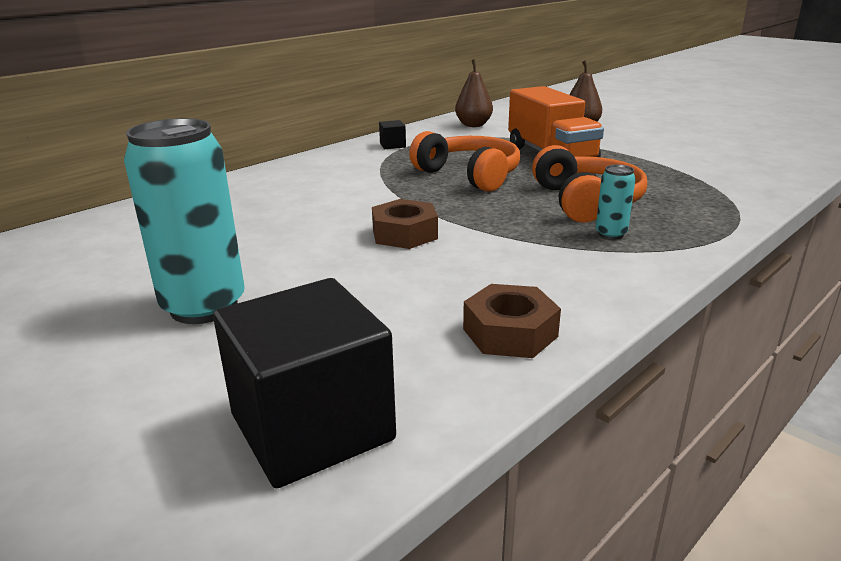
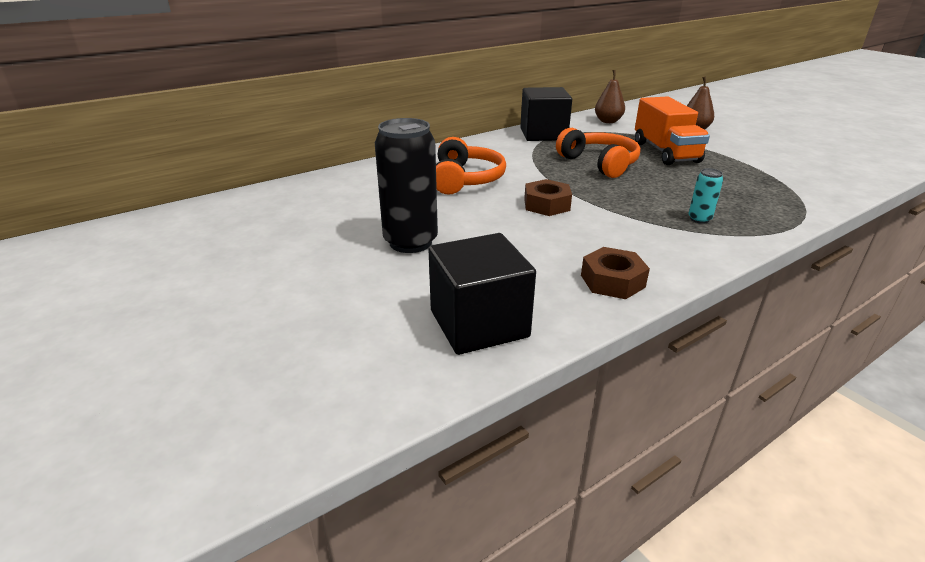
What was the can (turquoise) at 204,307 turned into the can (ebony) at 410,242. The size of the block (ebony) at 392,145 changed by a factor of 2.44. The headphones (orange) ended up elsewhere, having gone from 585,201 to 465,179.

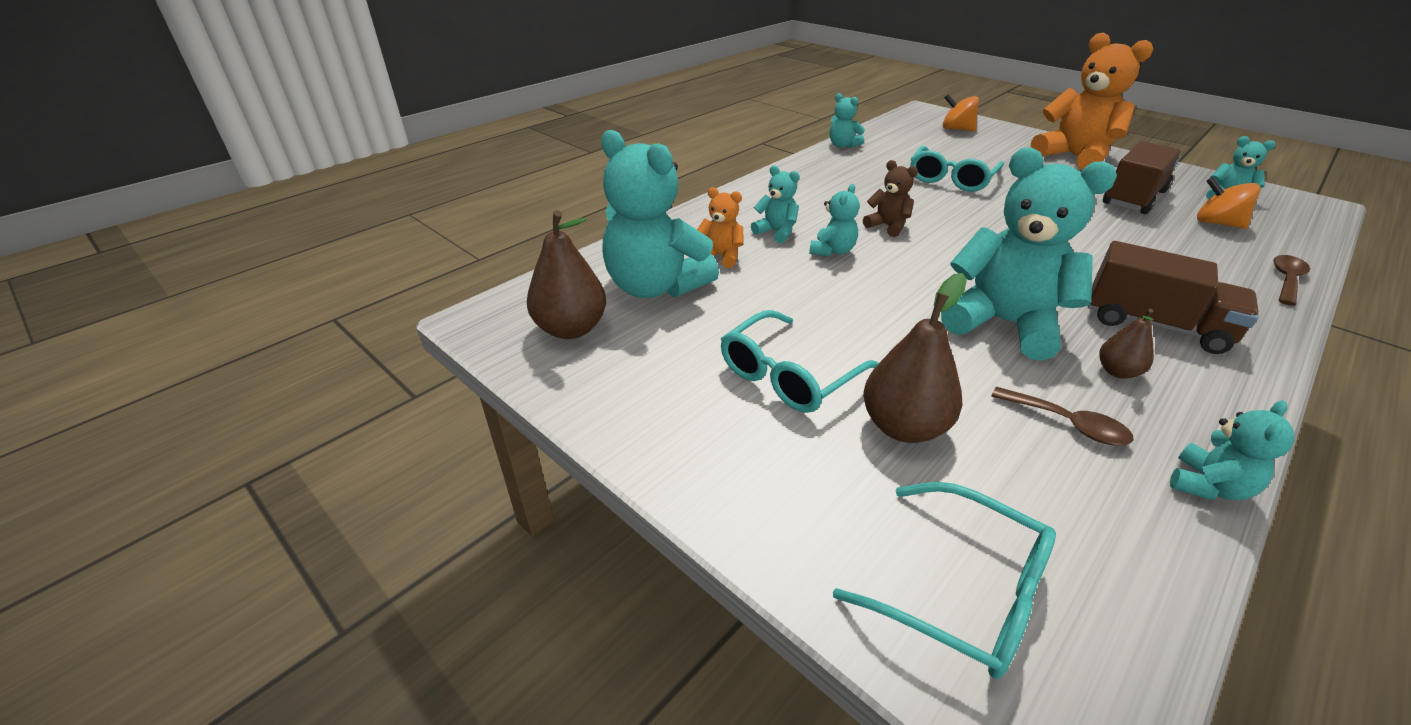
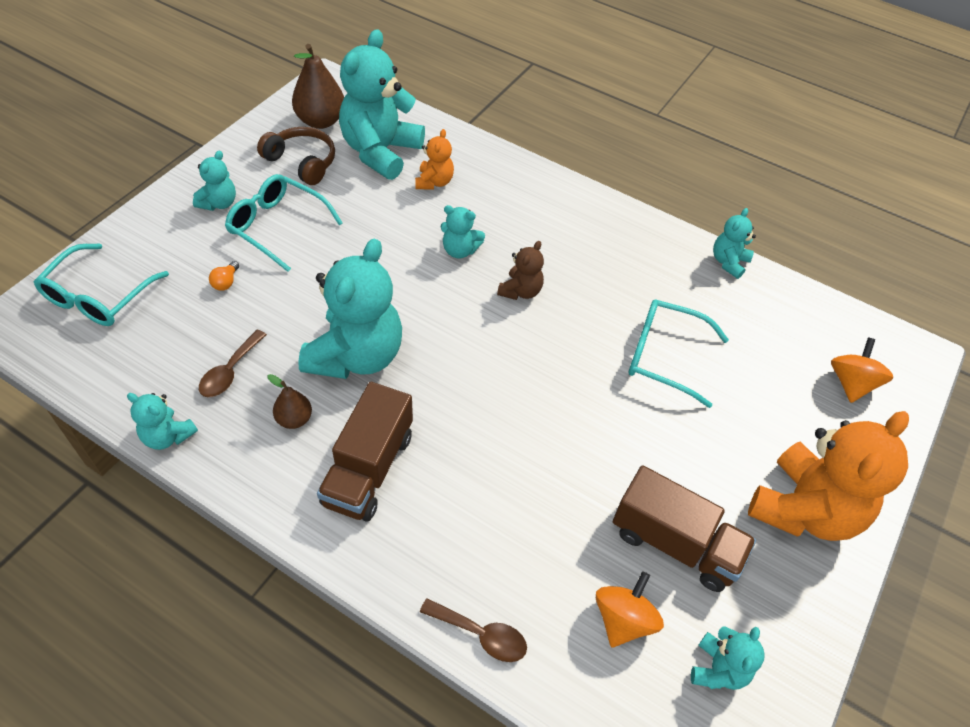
The teddy (turquoise) ended up elsewhere, having gone from 776,232 to 219,203. Where the pear fruit (russet) stood at 904,427, the lightbulb (orange) came to stand at 226,282. The second view gained the headphones (russet) at 302,162.

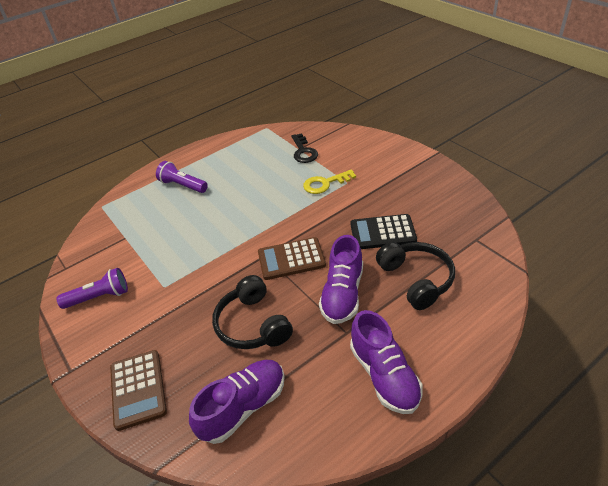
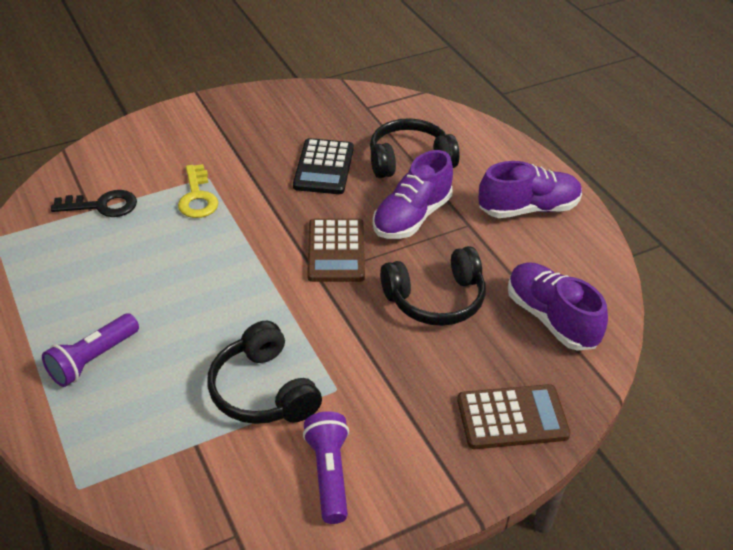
The sneaker (royal purple) at 343,294 ended up facing another way, 105 degrees clockwise from before. The second view gained the headphones (ebony) at 263,391.

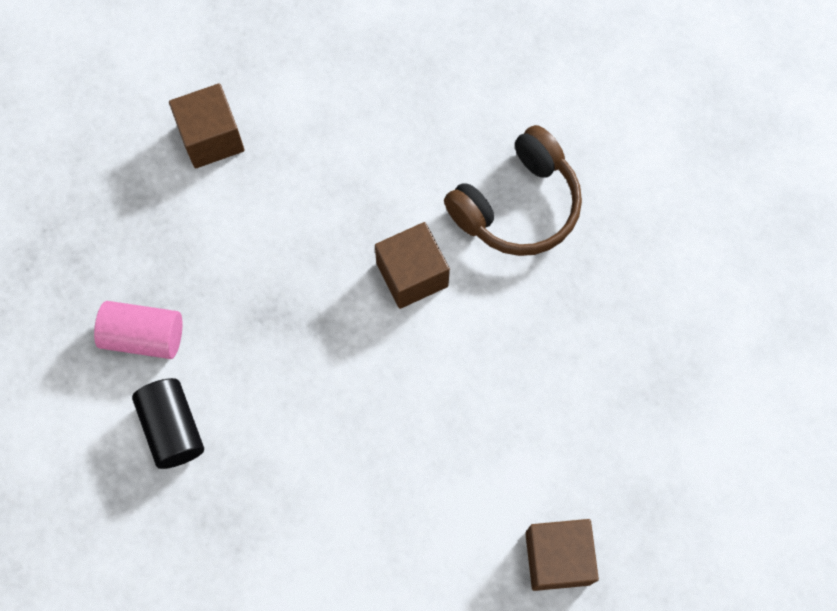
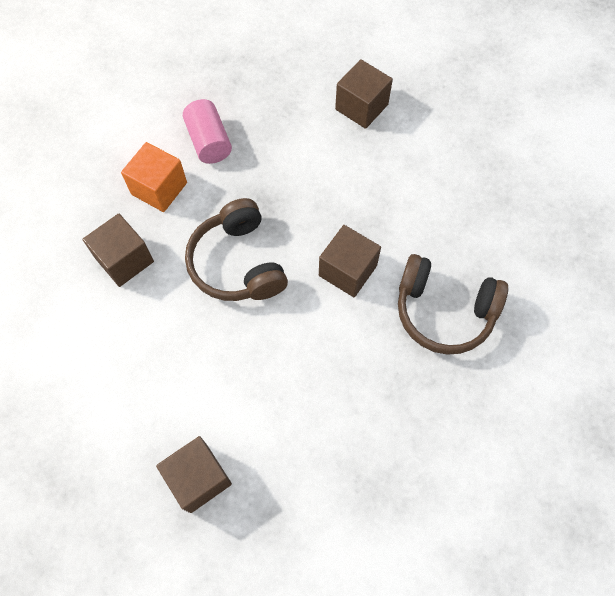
Where the cylinder (ebony) stood at 172,428, the block (orange) came to stand at 159,188. The second view gained the headphones (russet) at 237,263. The second view gained the block (russet) at 124,260.

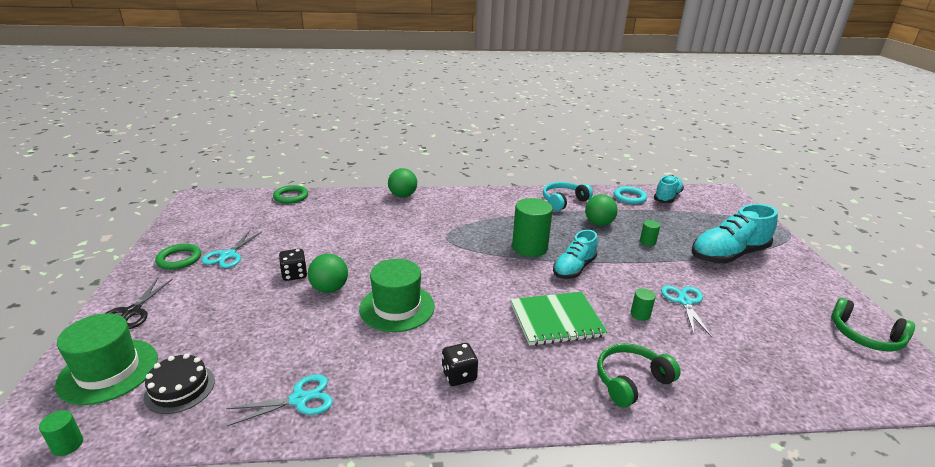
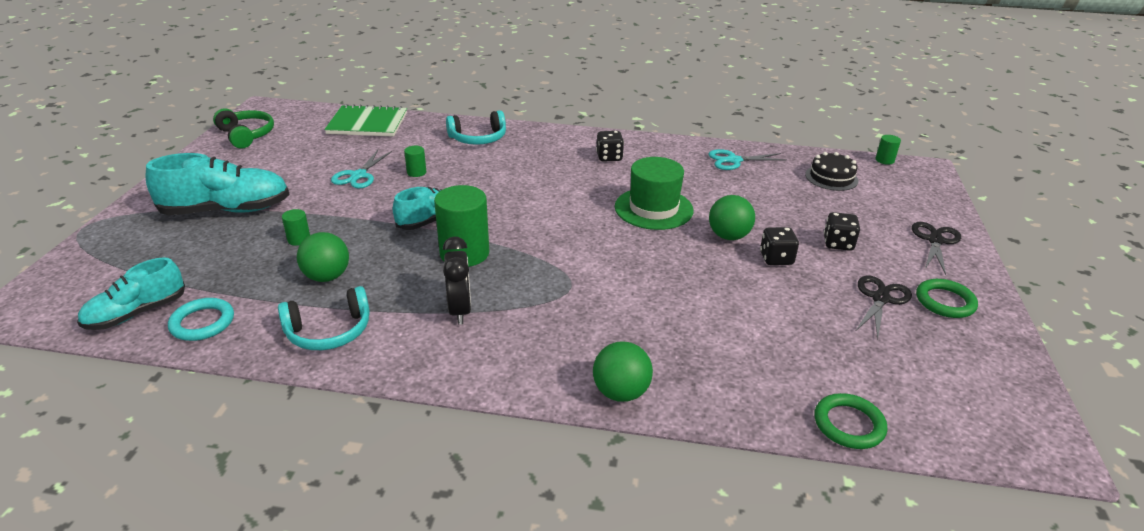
What was the pair of scissors (turquoise) at 228,255 turned into the pair of scissors (ebony) at 880,299. The notepad (green) ended up elsewhere, having gone from 556,320 to 367,123. The second view lost the hat (green) at 108,371. What was the headphones (green) at 631,381 turned into the headphones (turquoise) at 478,138. The second view gained the die (ebony) at 838,243. The second view gained the alarm clock (ebony) at 460,310.

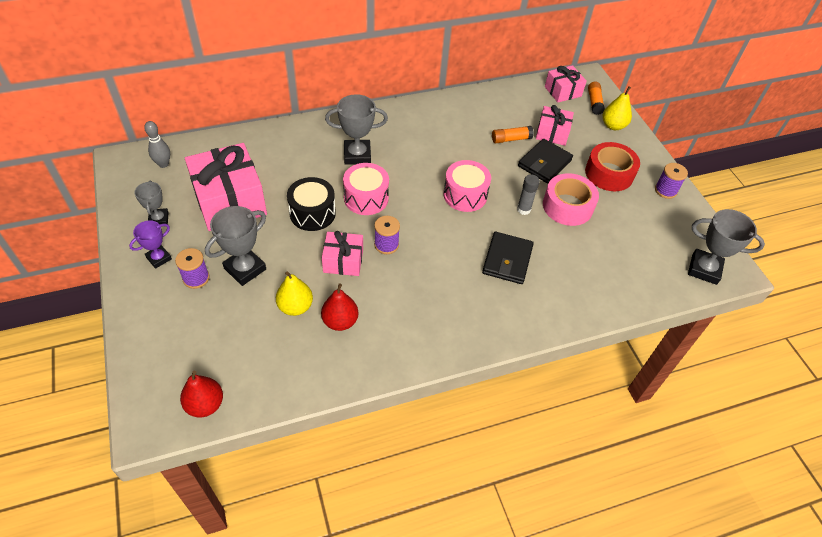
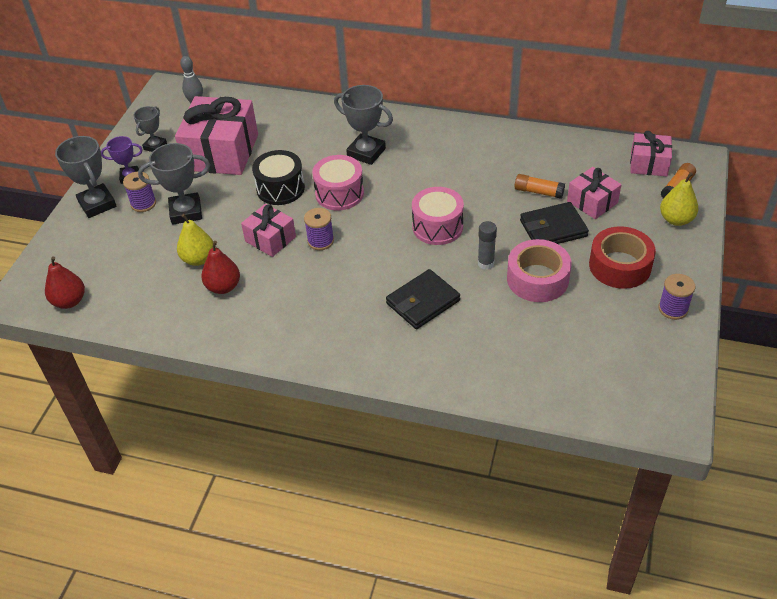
The trophy (grey) ended up elsewhere, having gone from 704,269 to 97,204.

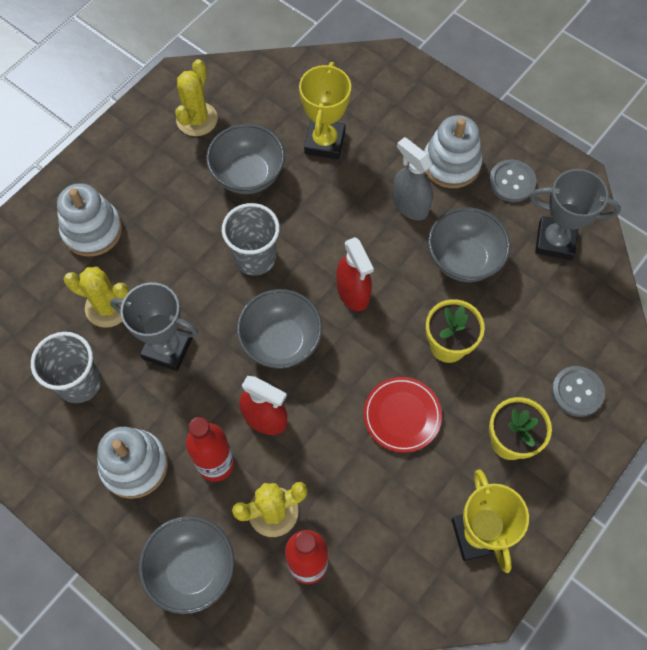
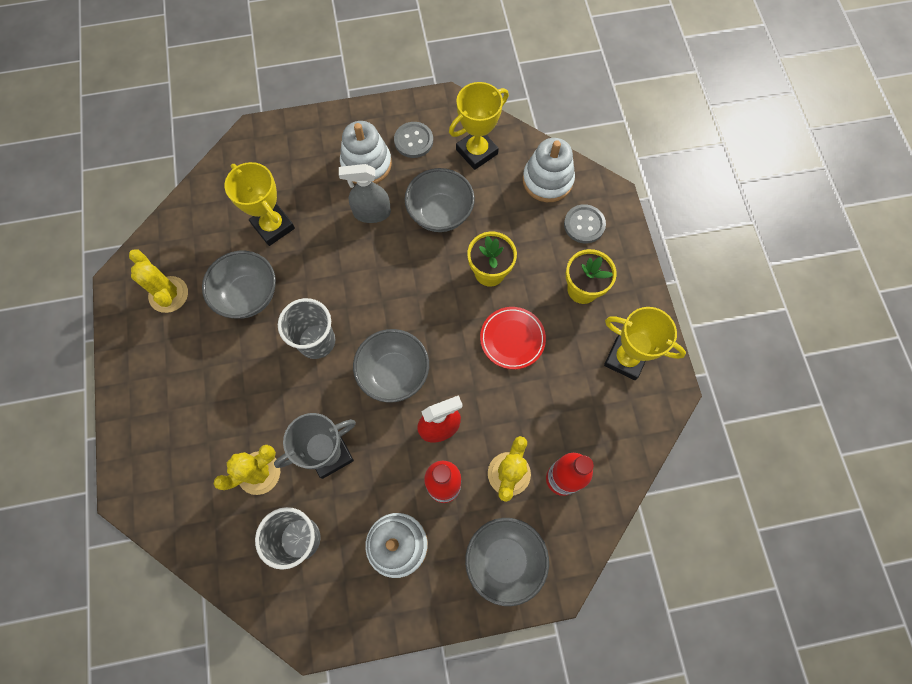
What was the trophy (grey) at 555,241 turned into the trophy (yellow) at 476,152. The stacking toy (white) ended up elsewhere, having gone from 92,230 to 547,180. The second view lost the spray bottle (red) at 353,293.

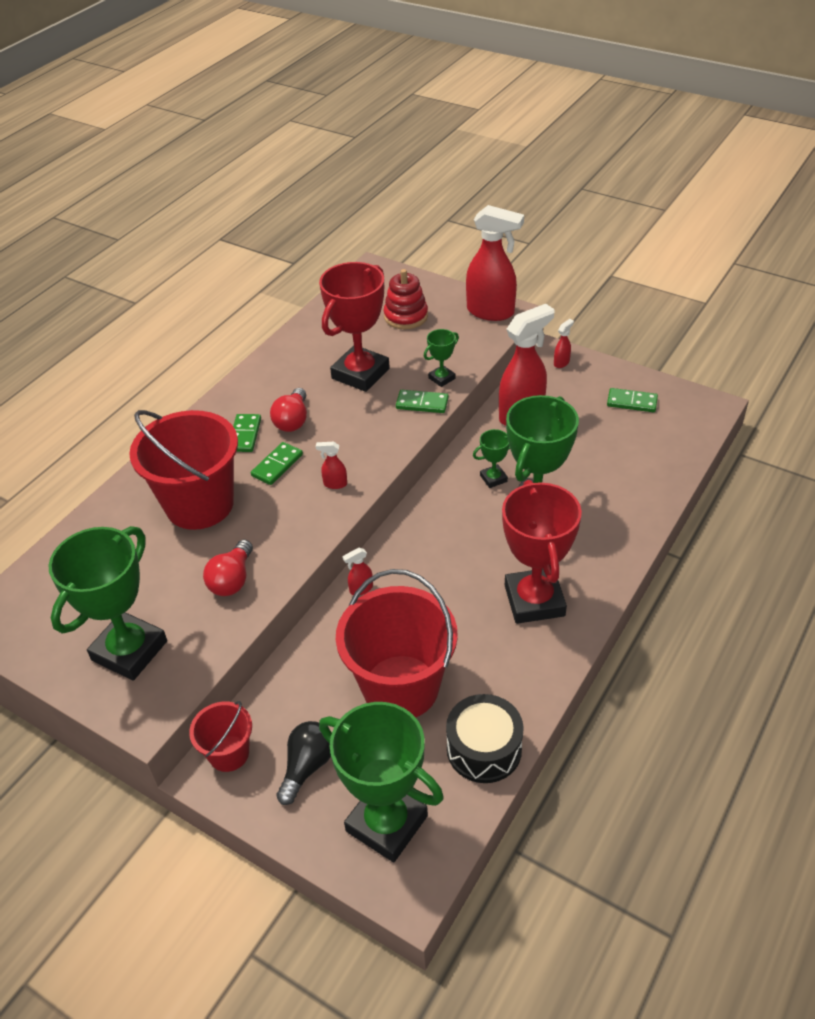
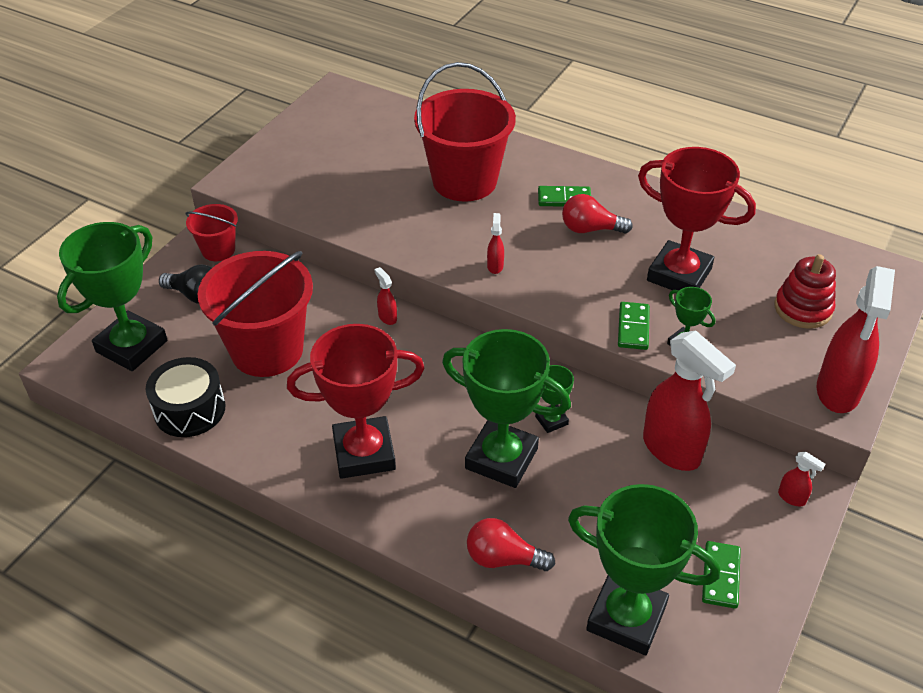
The second view lost the domino piece (green) at 277,465. The trophy (green) ended up elsewhere, having gone from 129,650 to 626,617. The lightbulb (red) ended up elsewhere, having gone from 232,579 to 503,558.

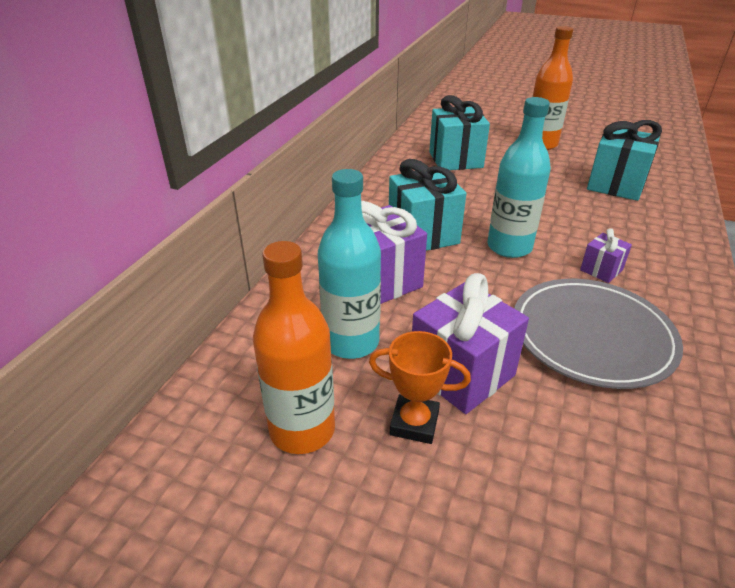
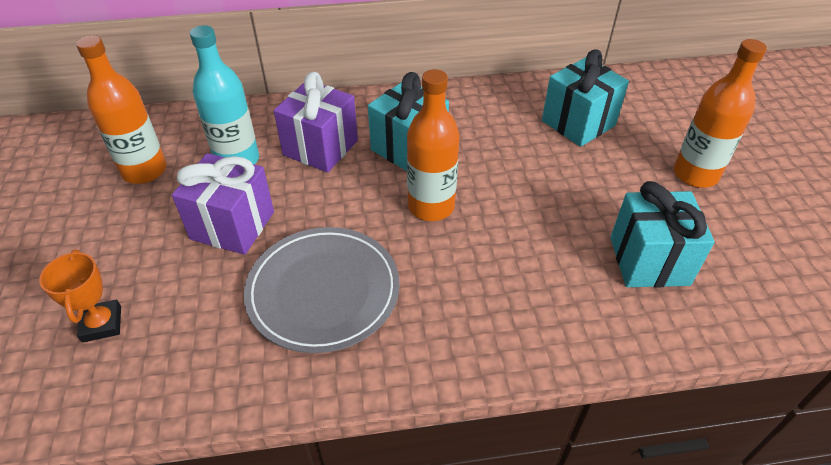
What was the bottle (turquoise) at 509,247 turned into the bottle (orange) at 431,206. The second view lost the gift (royal purple) at 601,270. The trophy (orange) ended up elsewhere, having gone from 414,423 to 102,324.

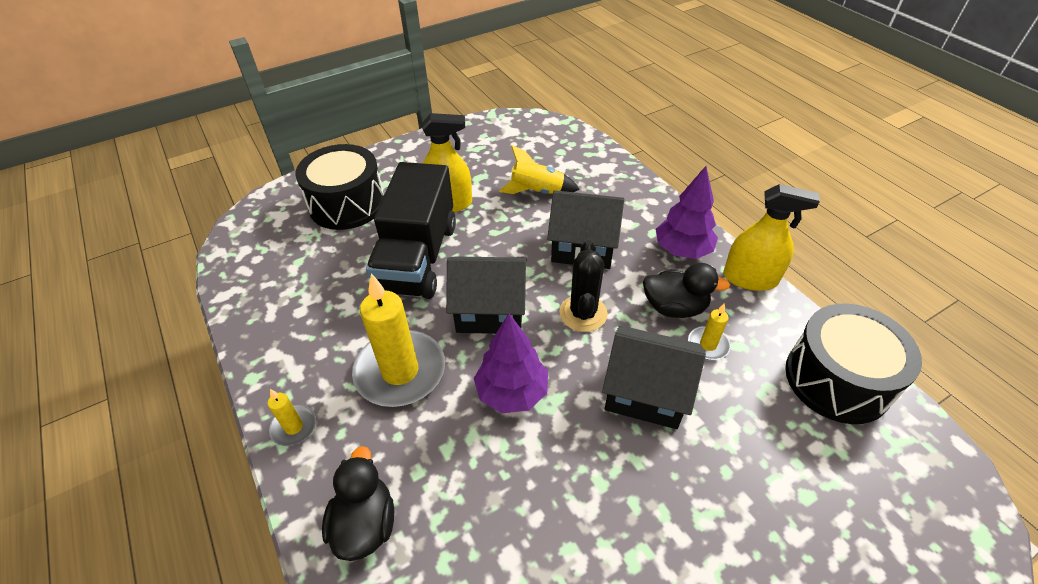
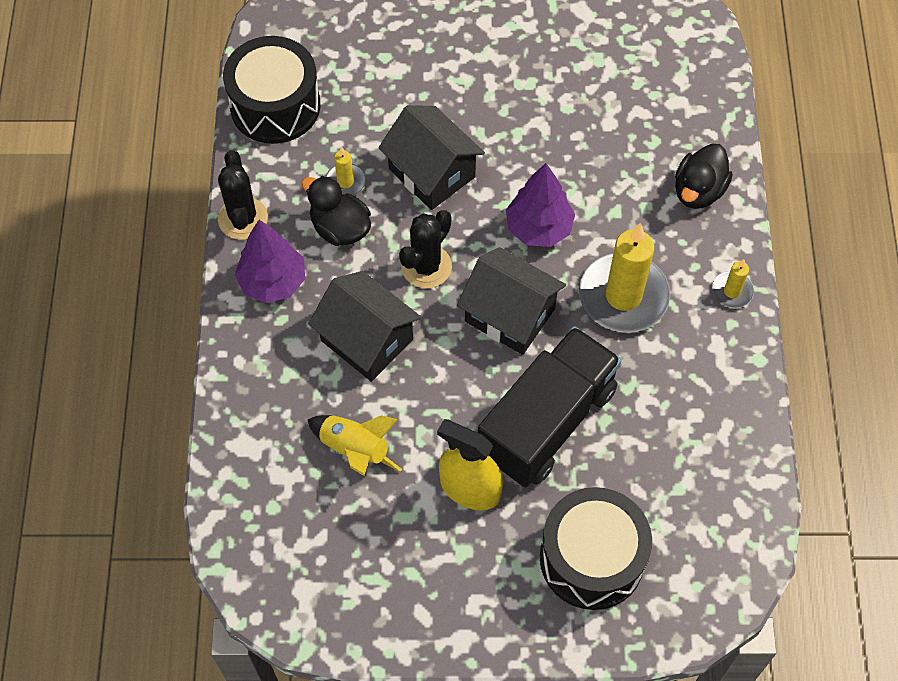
Where the spray bottle (yellow) stood at 750,278, the cactus (ebony) came to stand at 243,218.

